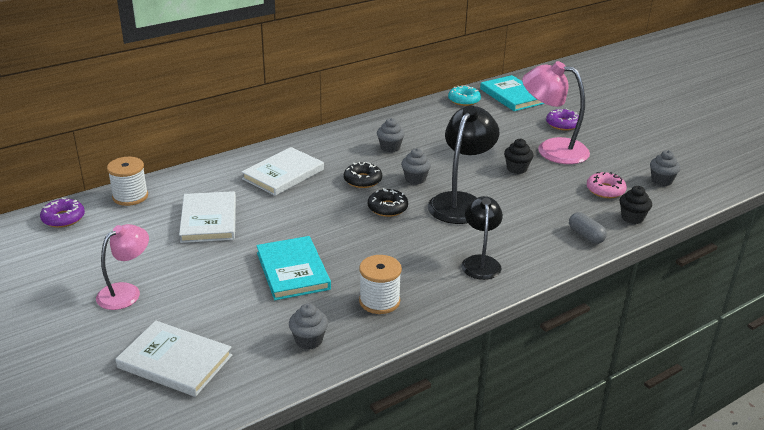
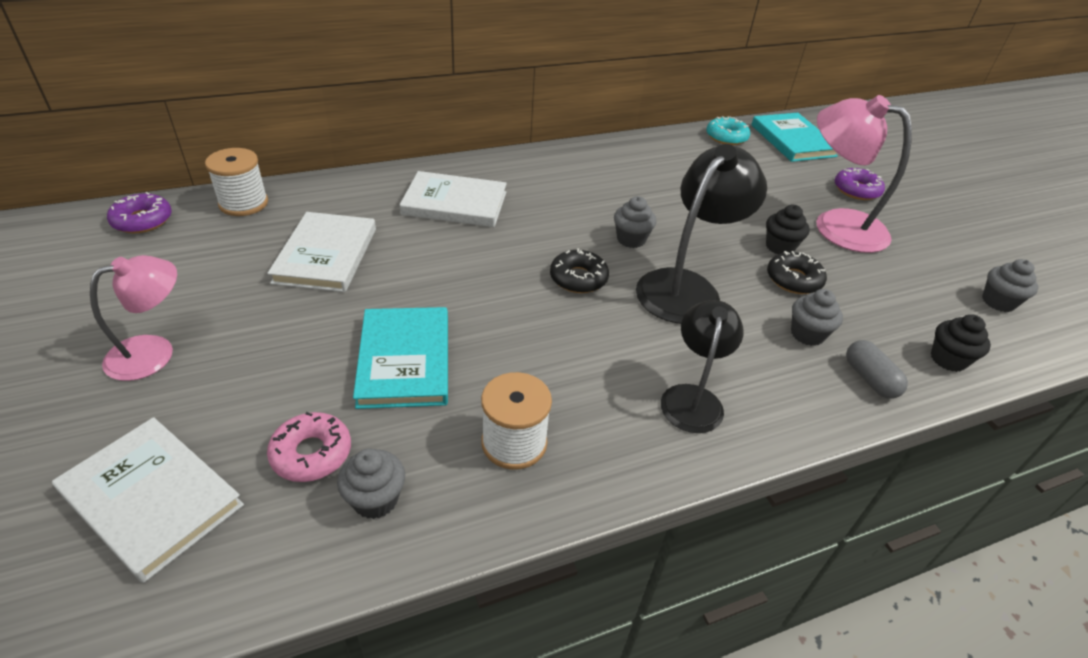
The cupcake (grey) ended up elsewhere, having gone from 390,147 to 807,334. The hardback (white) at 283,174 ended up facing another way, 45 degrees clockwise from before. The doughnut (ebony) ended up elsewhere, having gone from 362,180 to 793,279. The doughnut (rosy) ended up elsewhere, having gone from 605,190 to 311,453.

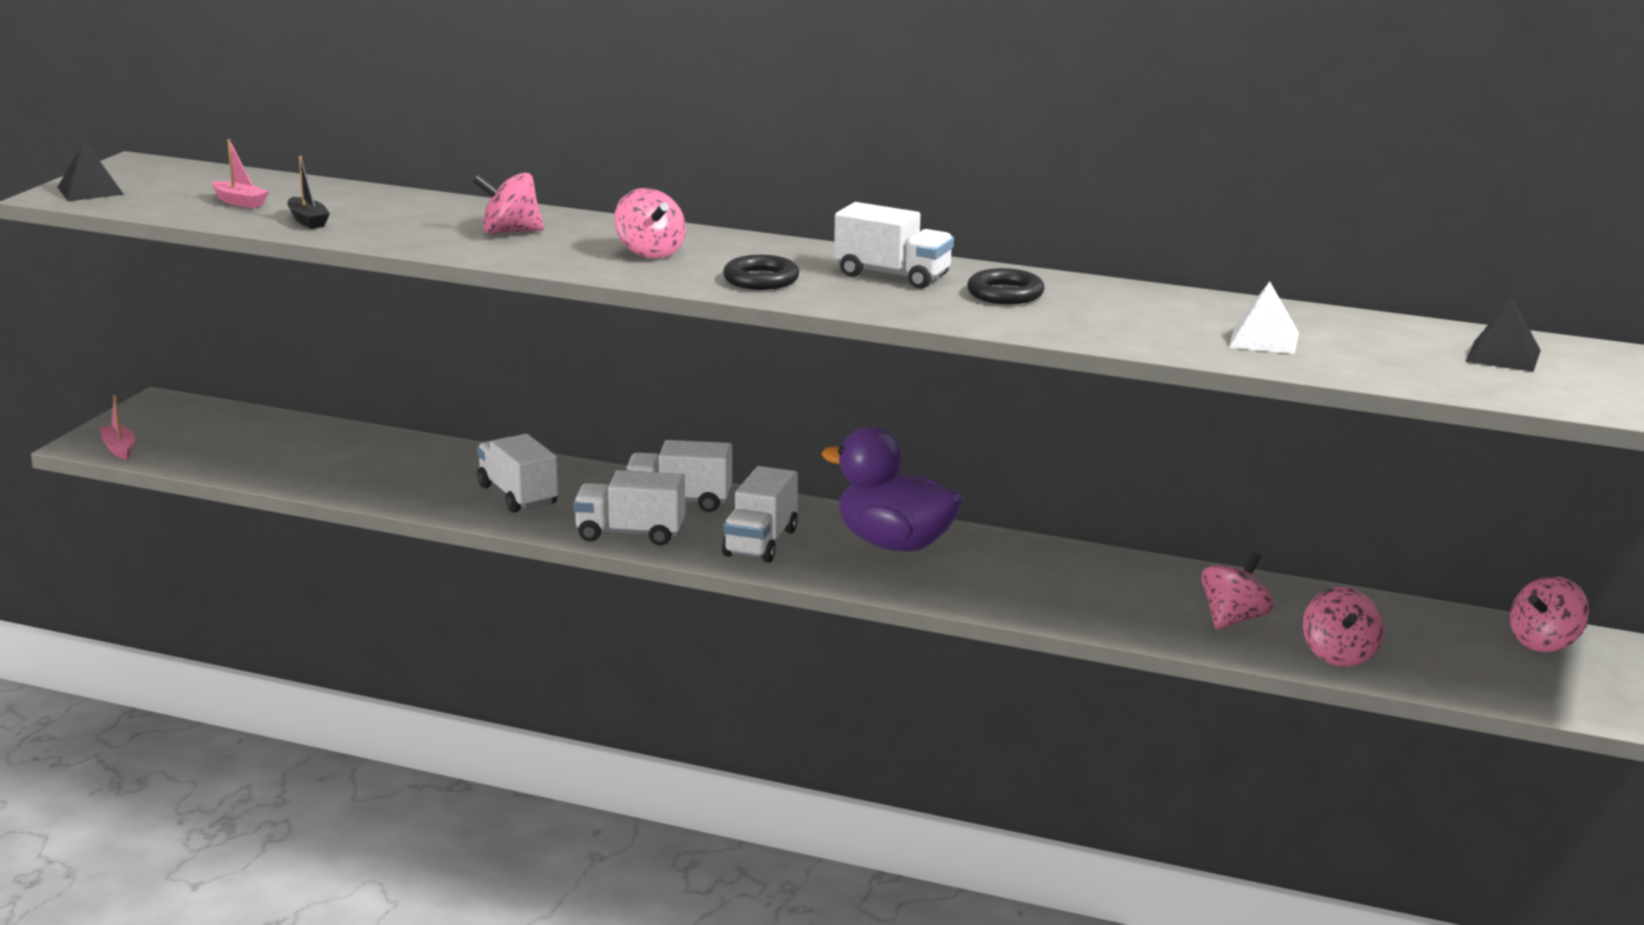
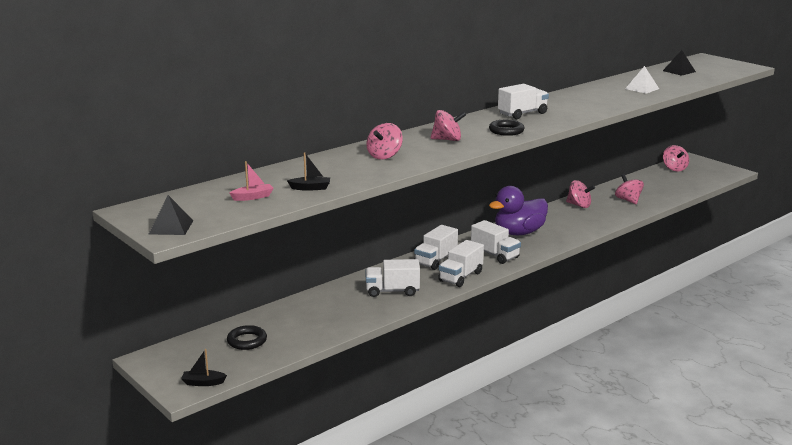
The ring (ebony) ended up elsewhere, having gone from 1005,294 to 247,341. What was the toy boat (rosy) at 119,449 turned into the toy boat (ebony) at 203,383. The whirligig (rosy) ended up elsewhere, having gone from 1339,655 to 579,205.

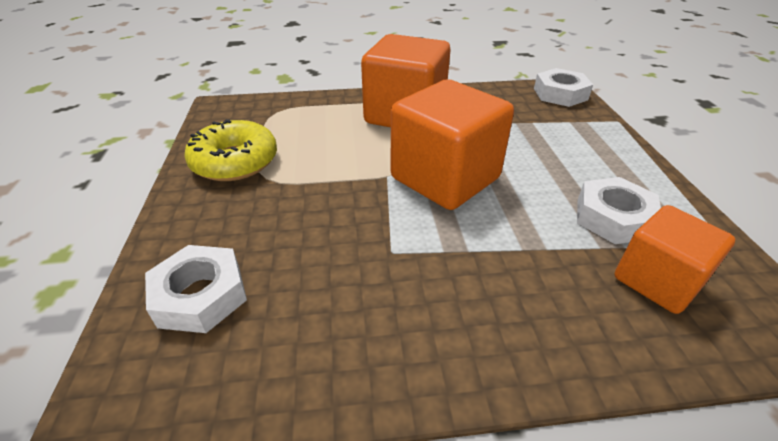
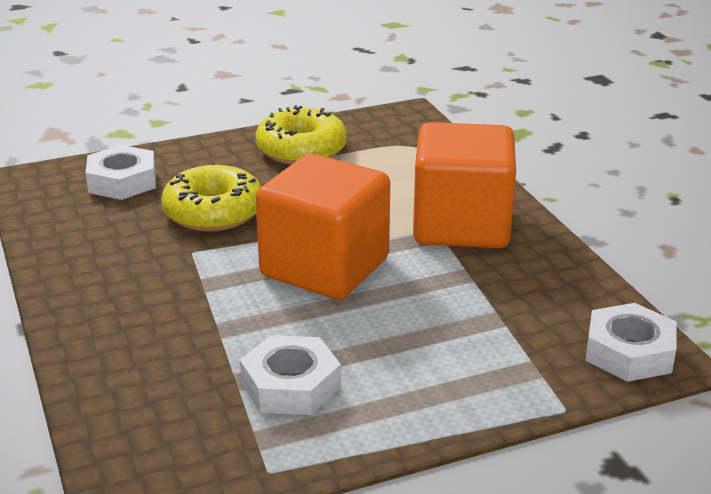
The second view lost the block (orange) at 657,280. The second view gained the doughnut (yellow) at 213,212.

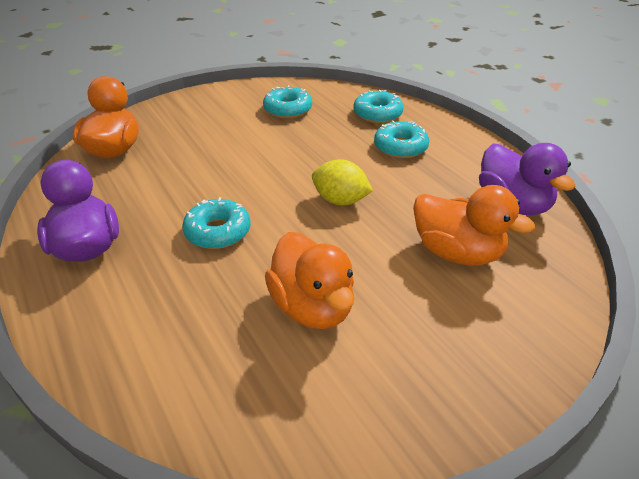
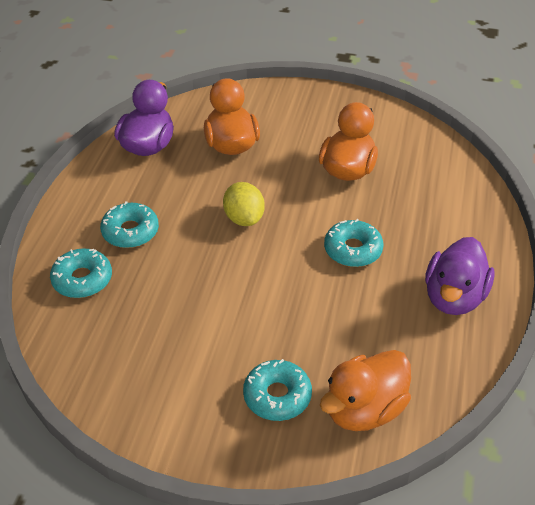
The doughnut (turquoise) ended up elsewhere, having gone from 288,109 to 277,396.

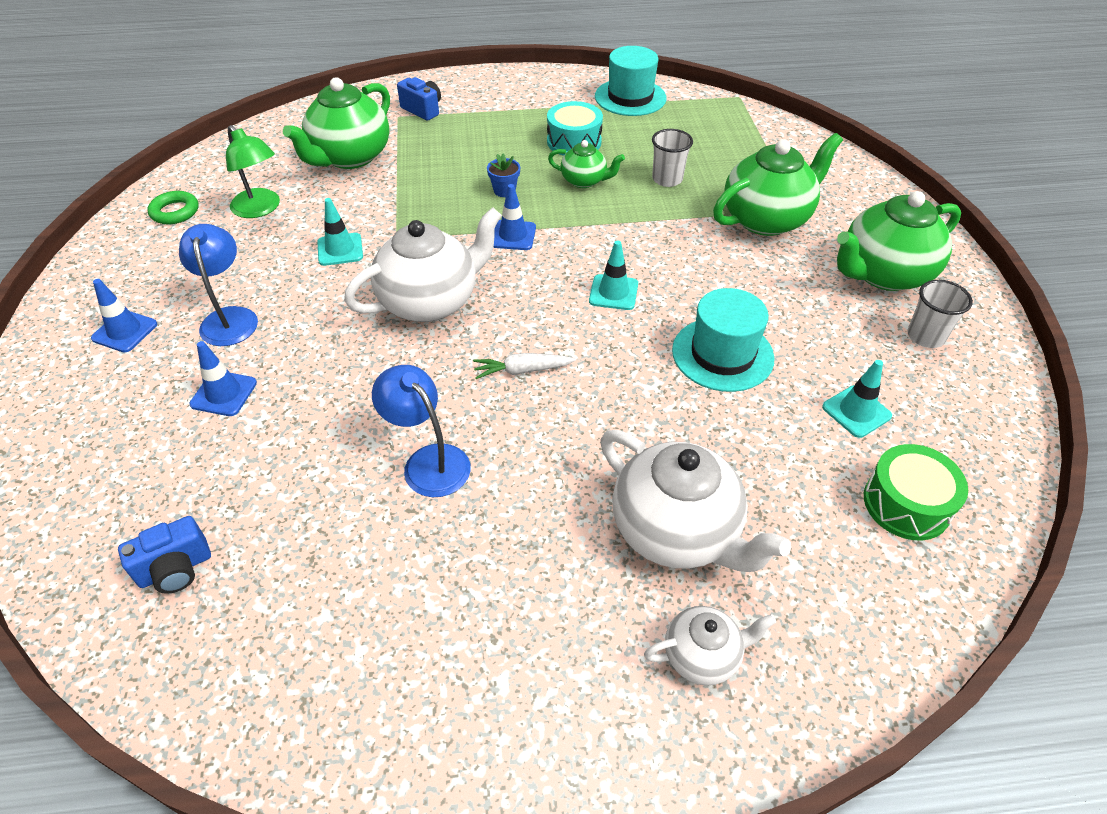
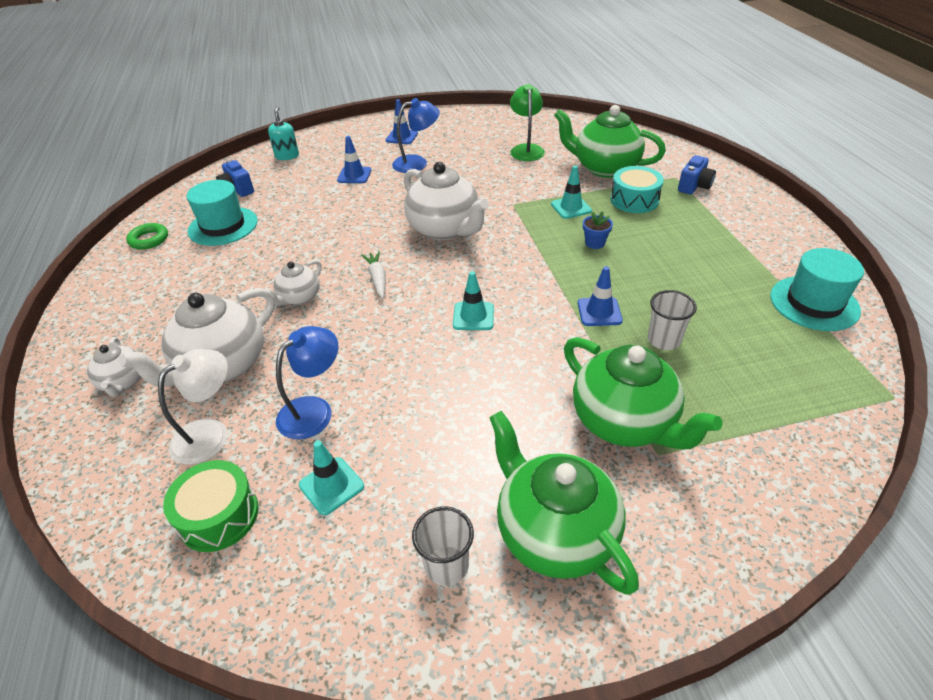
The toy drum (turquoise) ended up elsewhere, having gone from 574,141 to 634,200. The lamp (green) at 260,209 ended up facing another way, 135 degrees clockwise from before. The second view lost the china teapot (green) at 584,181. The traffic cone (blue) ended up elsewhere, having gone from 513,235 to 599,312. The ring (green) ended up elsewhere, having gone from 175,212 to 149,240. The traffic cone (turquoise) ended up elsewhere, having gone from 340,249 to 571,207. The hat (turquoise) ended up elsewhere, having gone from 722,354 to 223,226. The lamp (blue) ended up elsewhere, having gone from 428,461 to 314,410. The second view gained the soap dispenser (turquoise) at 287,156. The second view gained the china teapot (white) at 299,298. The second view gained the lamp (white) at 210,433.

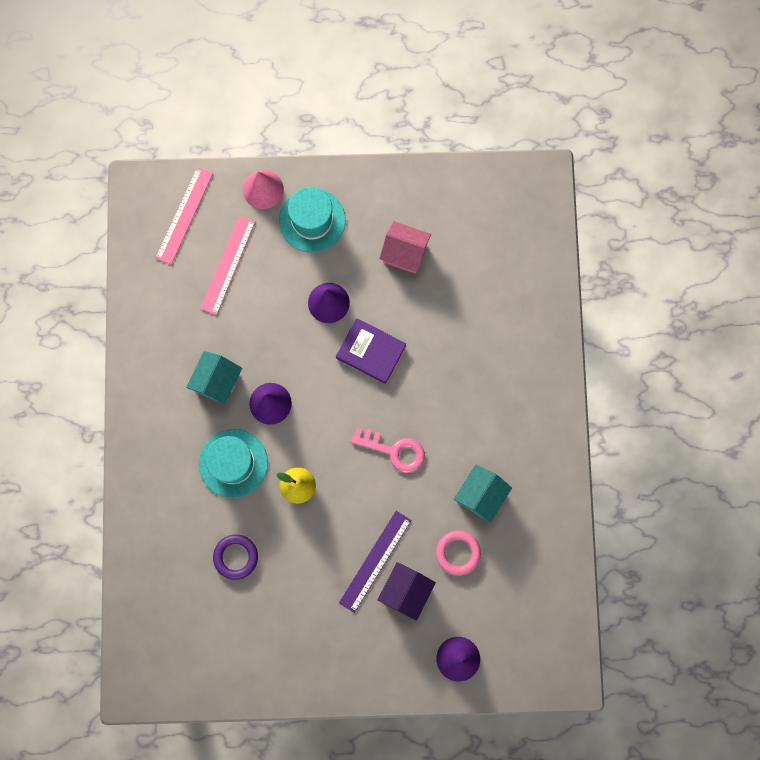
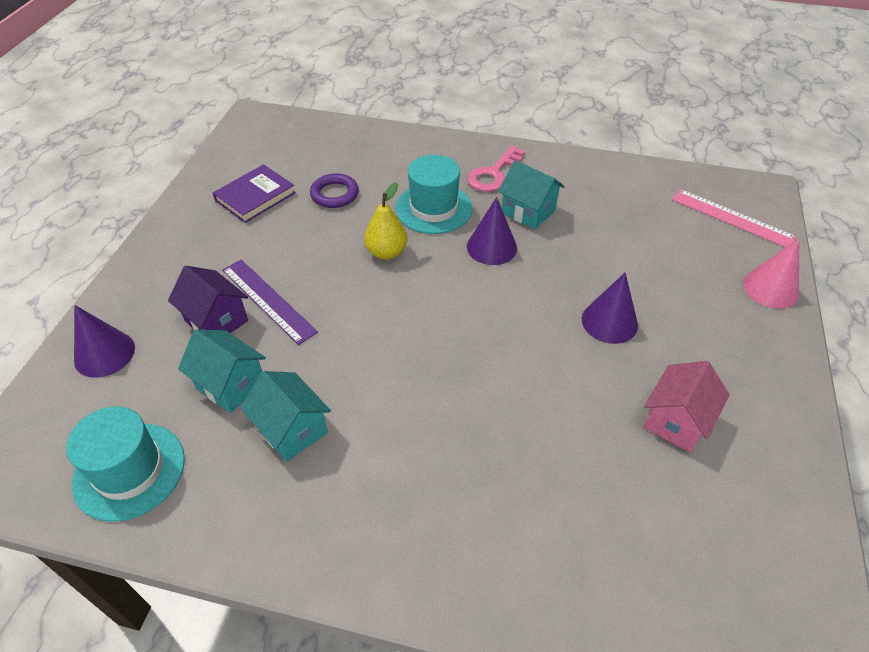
The hat (turquoise) ended up elsewhere, having gone from 312,220 to 129,471. The second view lost the straightedge (rosy) at 227,265. The hardback (royal purple) ended up elsewhere, having gone from 371,351 to 255,197. The door key (rosy) ended up elsewhere, having gone from 394,450 to 494,173. Where the ring (rosy) stood at 458,553, the house (turquoise) came to stand at 230,384.

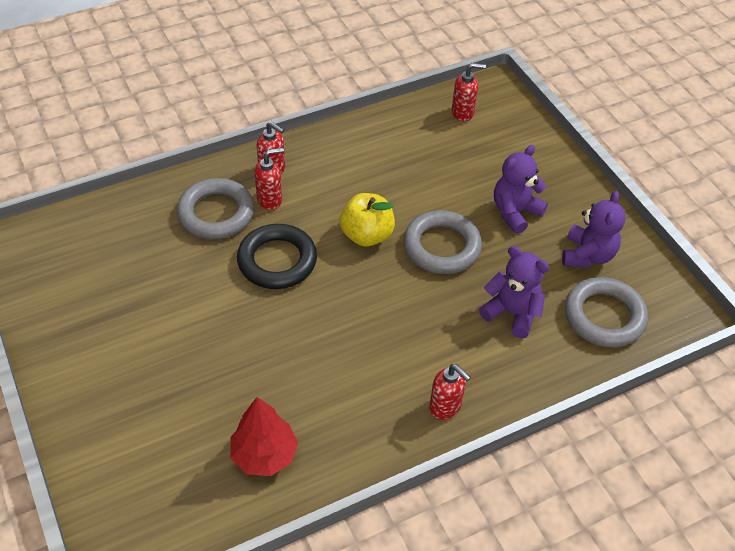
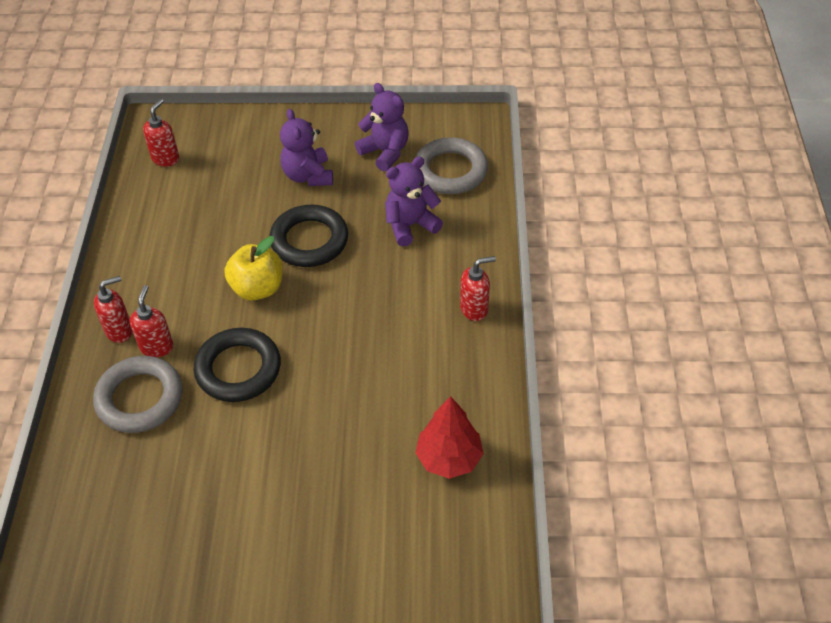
What was the ring (grey) at 441,246 turned into the ring (ebony) at 309,240.

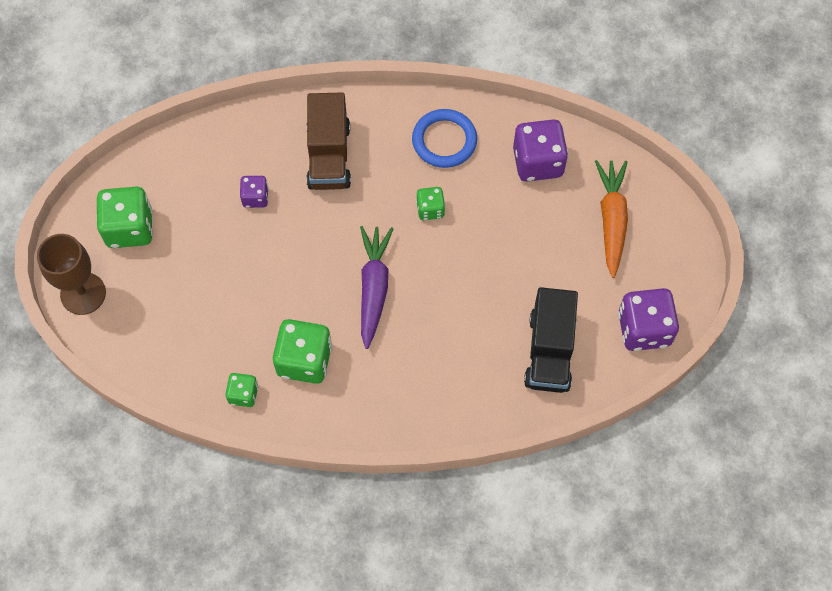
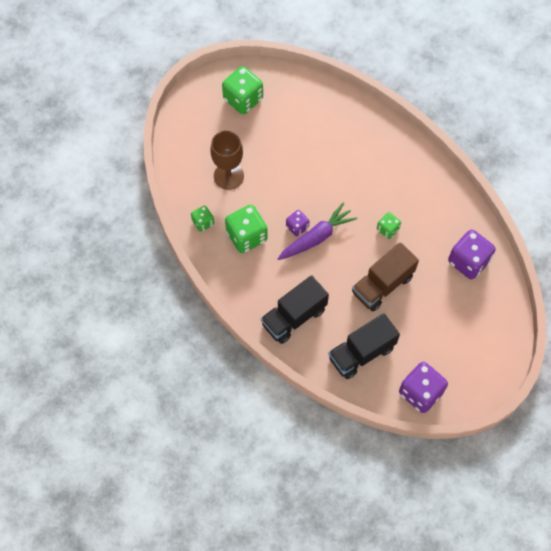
The toy truck (russet) ended up elsewhere, having gone from 329,156 to 382,285. The second view lost the ring (blue) at 444,141. The second view lost the root vegetable (orange) at 611,220. The die (royal purple) ended up elsewhere, having gone from 255,197 to 297,227. The wine glass (russet) ended up elsewhere, having gone from 83,293 to 228,176. The second view gained the toy truck (ebony) at 294,317.

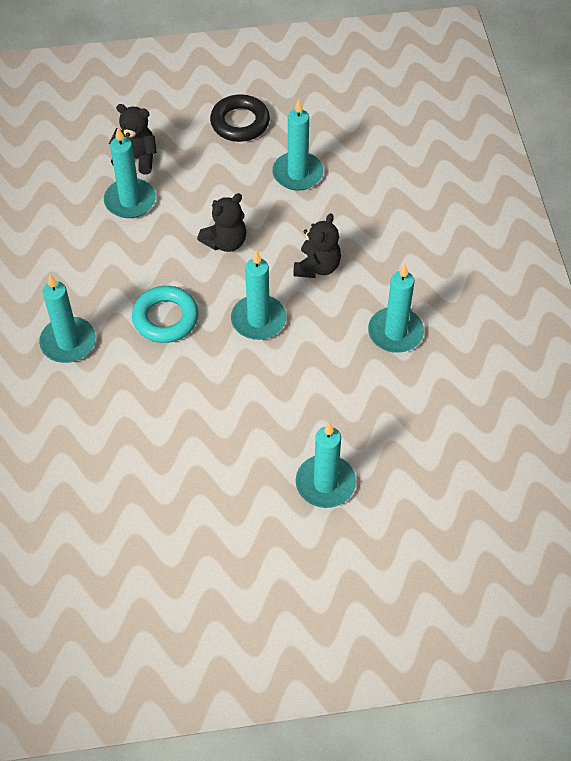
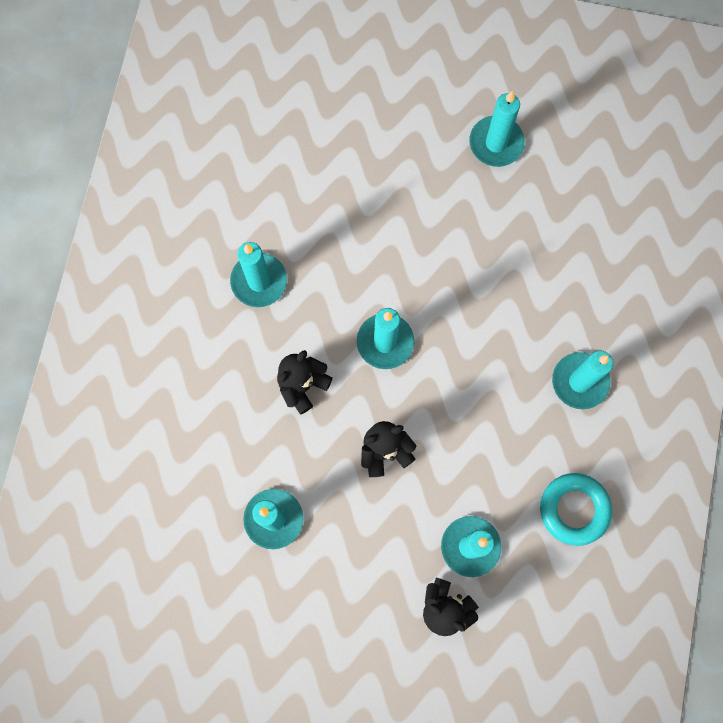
The second view lost the ring (ebony) at 240,122. The ring (turquoise) ended up elsewhere, having gone from 165,318 to 574,509. The candle (turquoise) ended up elsewhere, having gone from 325,483 to 496,143.

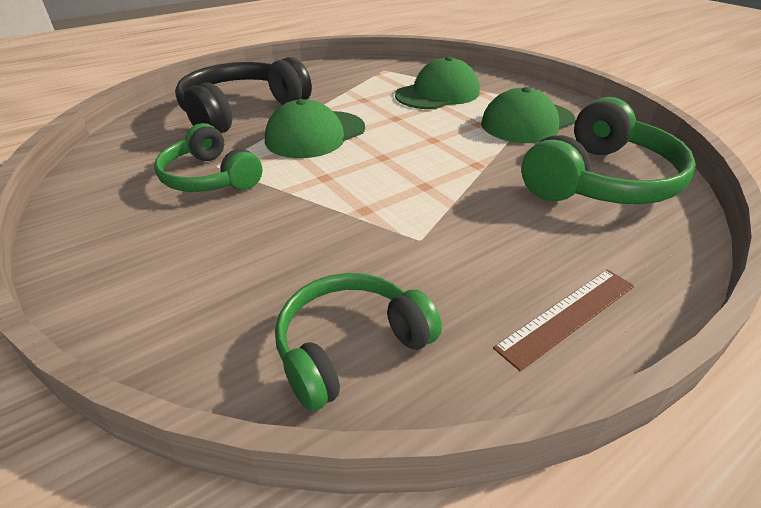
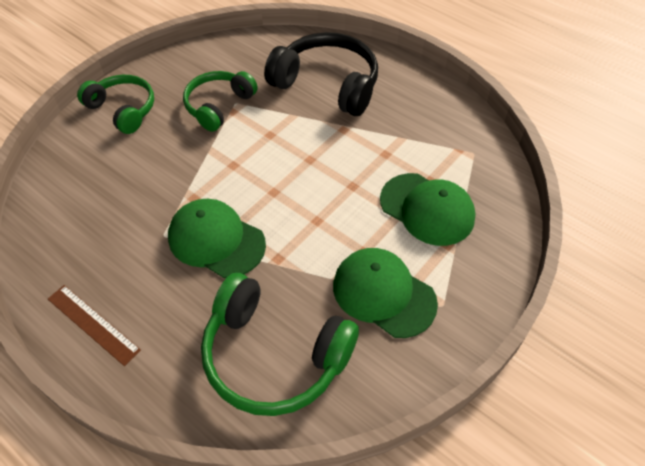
The peaked cap (green) ended up elsewhere, having gone from 315,134 to 216,240. The headphones (green) ended up elsewhere, having gone from 350,347 to 123,110.

